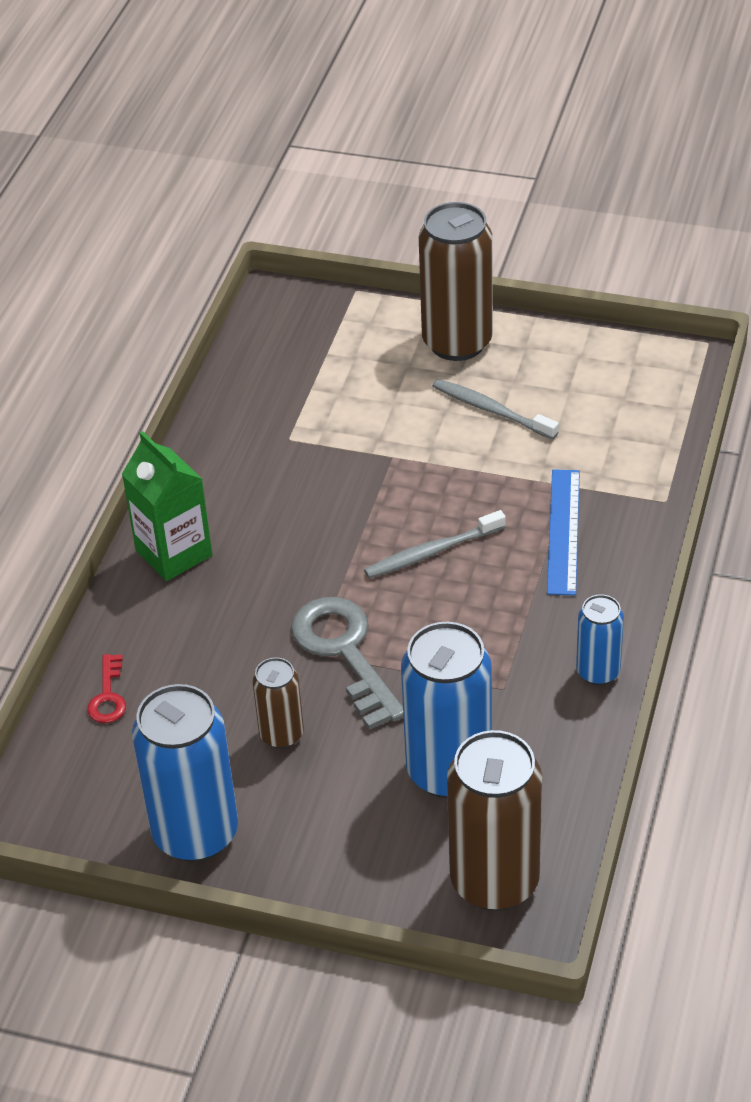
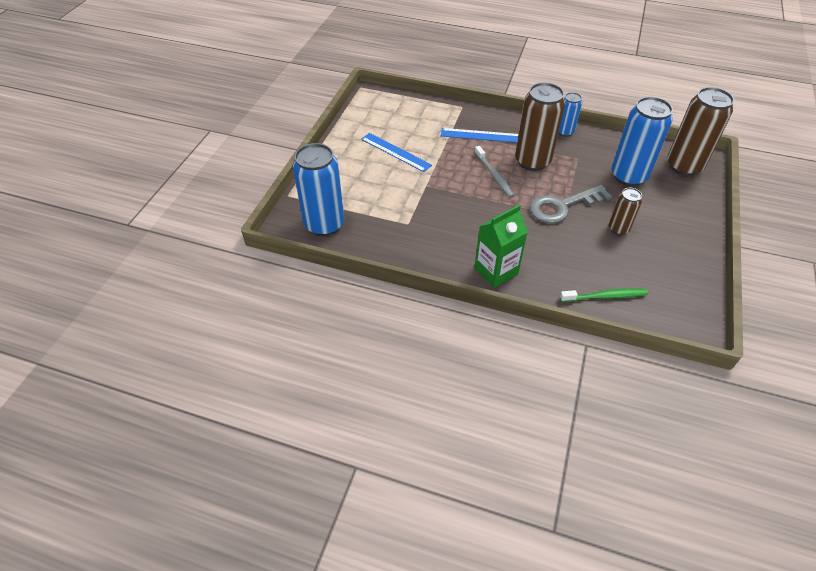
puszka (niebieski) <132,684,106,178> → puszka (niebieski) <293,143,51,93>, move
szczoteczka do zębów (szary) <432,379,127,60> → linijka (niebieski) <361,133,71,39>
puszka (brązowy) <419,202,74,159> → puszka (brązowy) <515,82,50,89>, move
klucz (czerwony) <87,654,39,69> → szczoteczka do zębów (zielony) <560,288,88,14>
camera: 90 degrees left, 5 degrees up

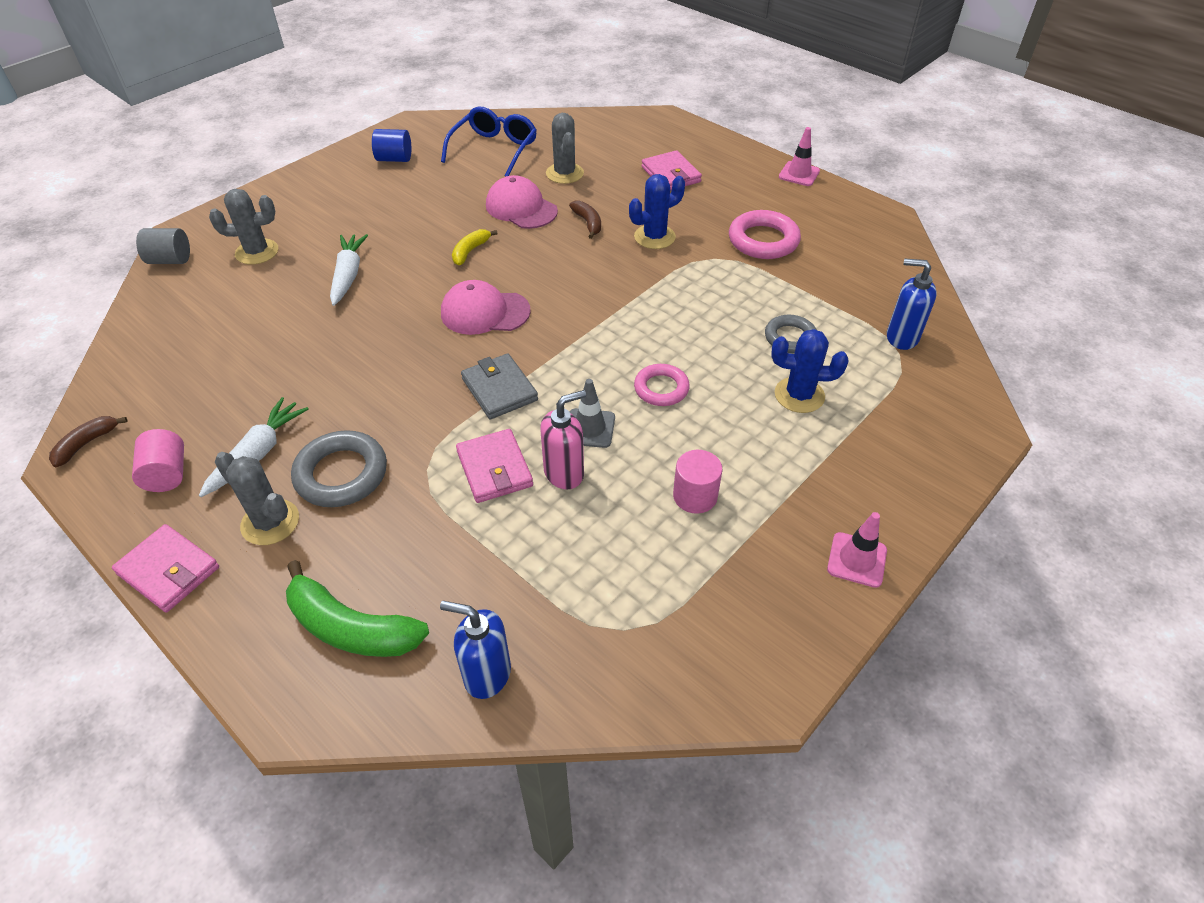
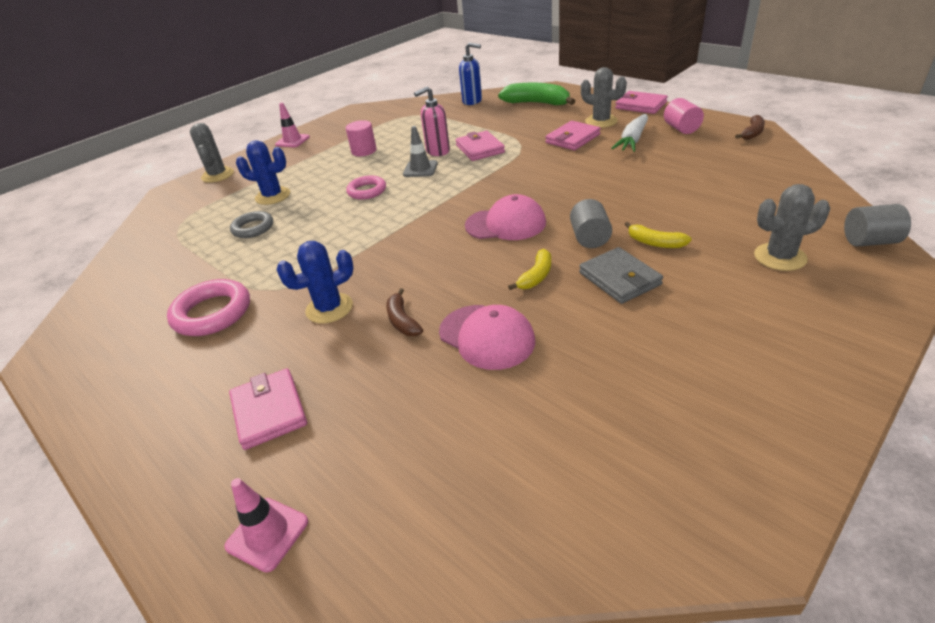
kaktus (szary) <546,113,38,71> → kaktus (szary) <190,123,44,60>, move
pachołek (różowy) <779,127,41,59> → pachołek (różowy) <224,478,84,95>, move
pierścień (szary) <291,430,96,77> → portfel (różowy) <545,121,56,29>
- → walec (szary) <570,199,42,49>
portfel (szary) <461,353,77,66> → portfel (szary) <579,247,84,57>, move
marchewka (biały) <330,234,38,72> → banan (żółty) <625,222,66,26>
walec (niebieski) <372,129,39,33> → -
okulary (niebieski) <441,107,96,70> → -
dozownik mydła (niebieski) <887,258,50,92> → -
camera: 175 degrees left, 10 degrees down

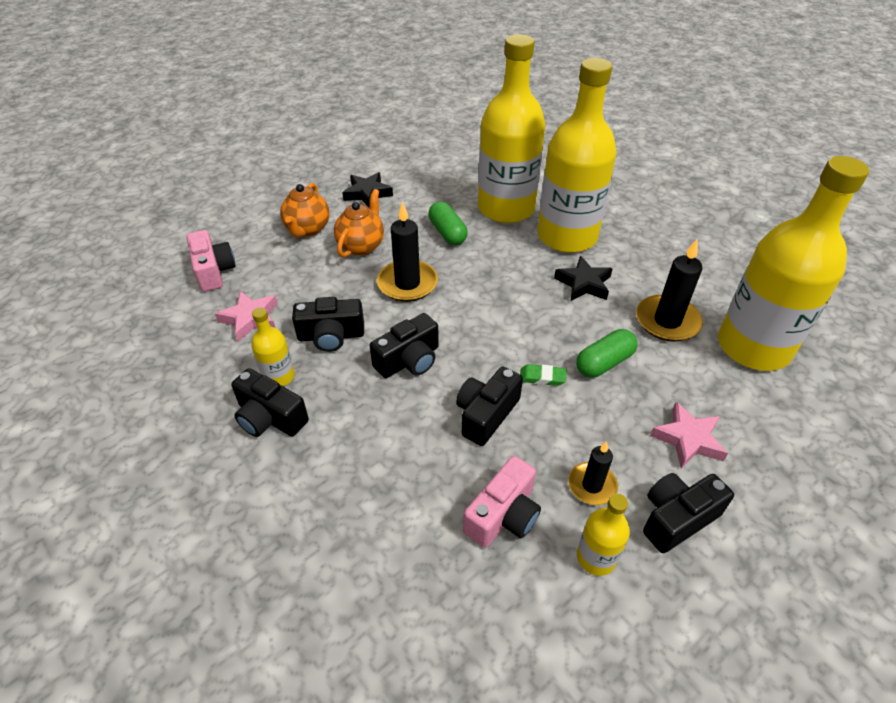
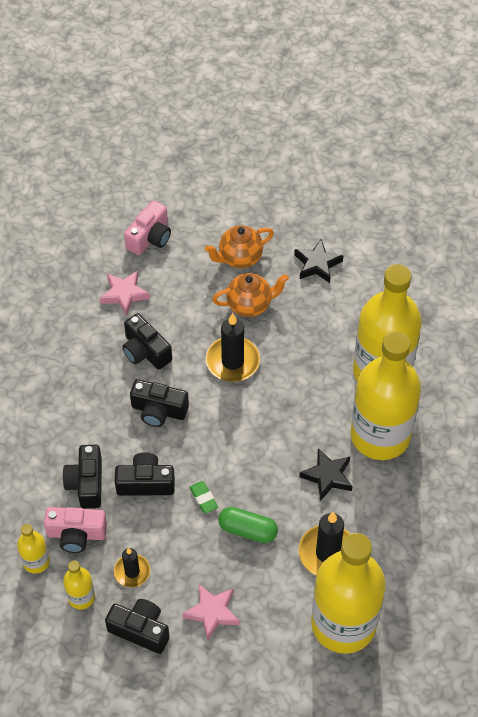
butelka (żółty) <251,307,44,79> → butelka (żółty) <17,524,33,50>, move
aparat fotograficzny (czarny) <231,368,78,69> → aparat fotograficzny (czarny) <63,445,39,63>, move
kapsułka (zielony) <428,201,40,44> → -
camera: 55 degrees right, 10 degrees up

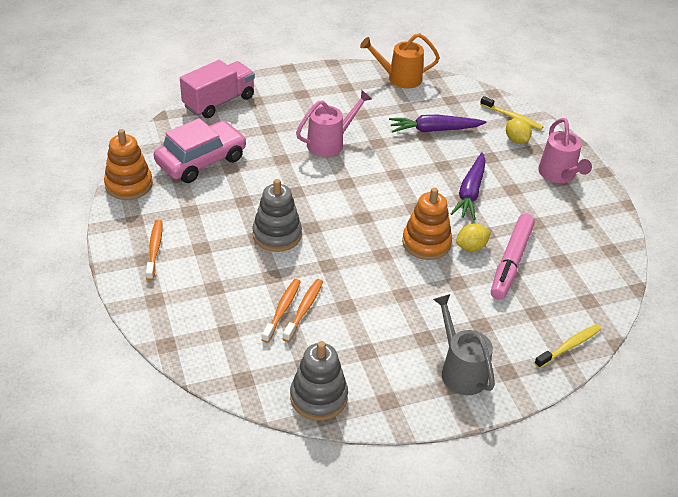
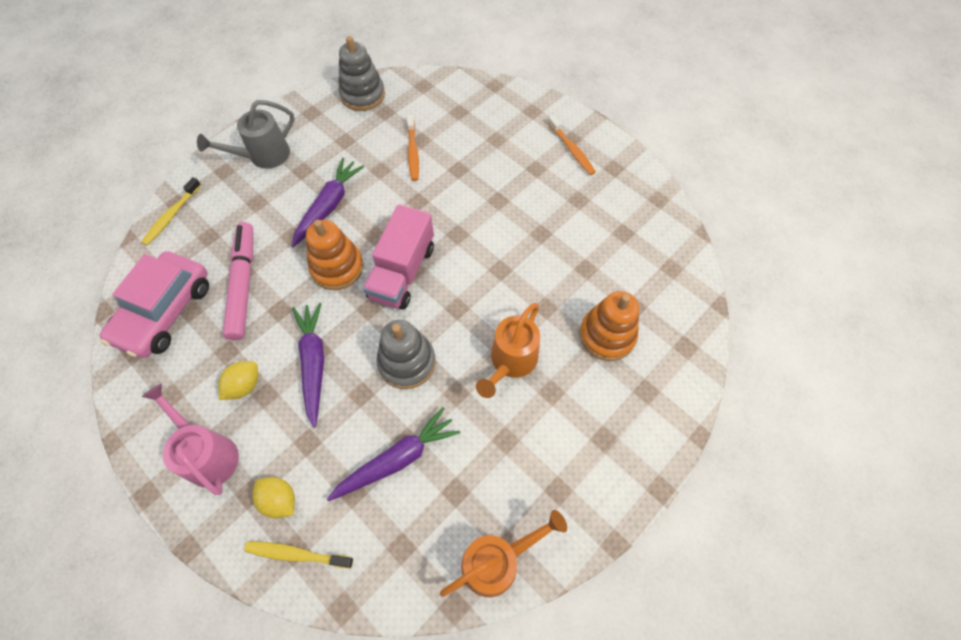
samochód (różowy) <154,118,92,65> → samochód (różowy) <100,251,109,107>, move
konewka (szary) <433,294,62,101> → konewka (szary) <197,100,98,69>, 105 degrees clockwise
cytryna (żółty) <456,223,35,28> → cytryna (żółty) <218,361,40,39>, move
- → marchewka (fioletowy) <292,158,72,89>
ciężarówka (różowy) <180,60,75,58> → ciężarówka (różowy) <363,205,71,105>, move
zabawka nakładanka (szary) <252,179,50,73> → zabawka nakładanka (szary) <376,320,60,69>, move
konewka (różowy) <296,90,76,67> → konewka (pomarańczowy) <476,303,64,95>
zabawka nakładanka (pomarańczowy) <104,129,49,71> → zabawka nakładanka (pomarańczowy) <580,291,59,70>, move
szczoteczka do zębów (pomarańczowy) <262,279,39,64> → -
camera: 155 degrees right, 20 degrees up

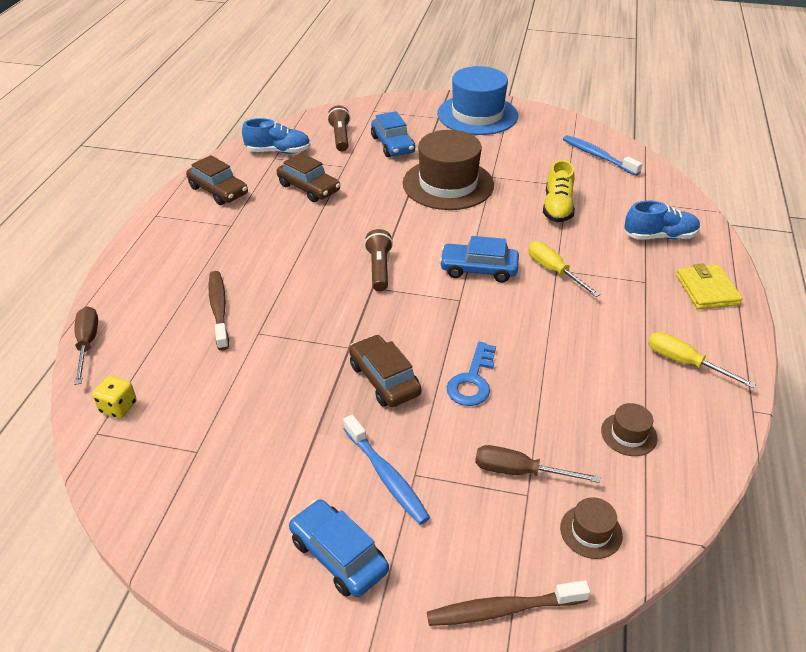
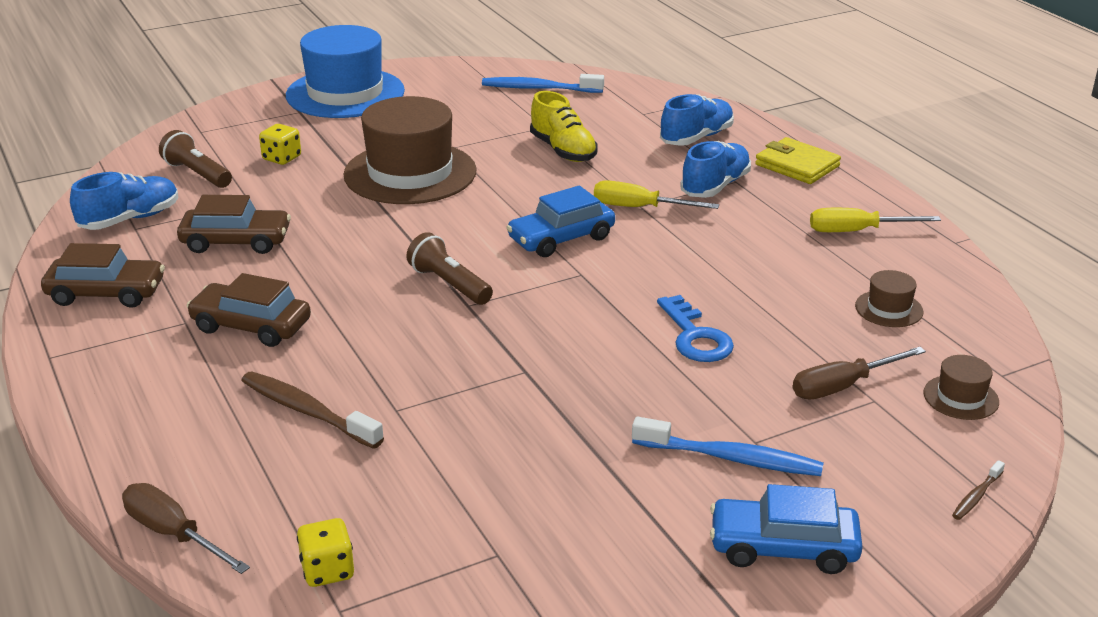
samochód (brązowy) <349,335,73,72> → samochód (brązowy) <186,273,125,74>, move
samochód (niebieski) <371,111,44,46> → kostka do gry (żółty) <259,124,42,41>
- → but (niebieski) <680,141,71,57>
szczoteczka do zębów (brązowy) <427,580,163,46> → szczoteczka do zębów (brązowy) <952,460,53,60>, x0.49
camera: 40 degrees left, 10 degrees down

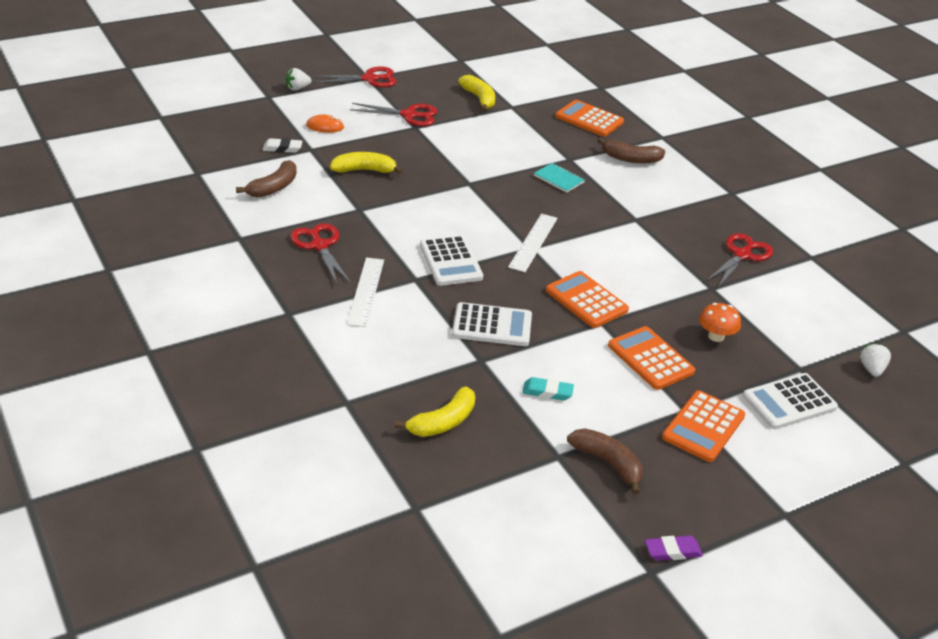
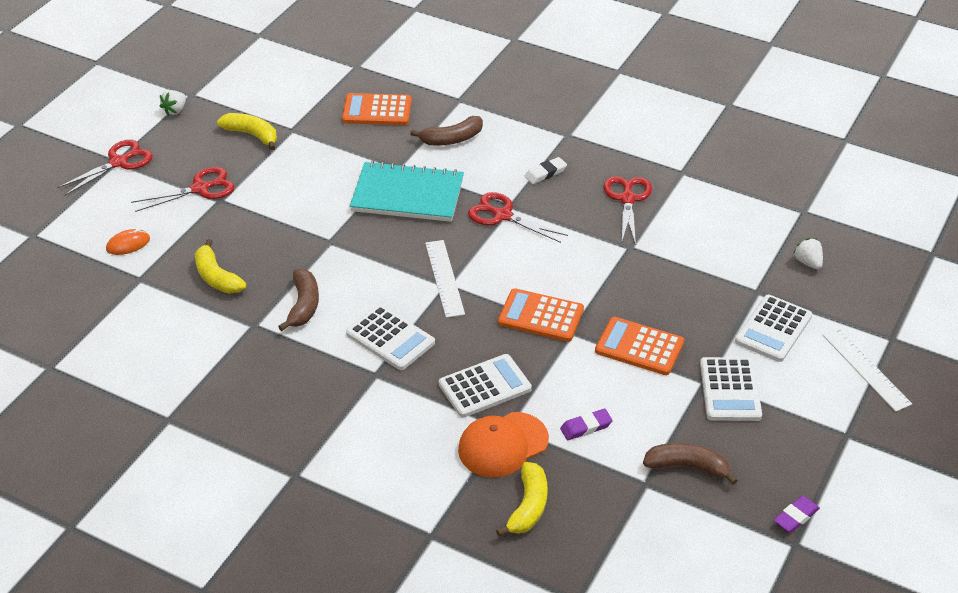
truskawka (biały) <285,68,26,23> → truskawka (biały) <159,90,27,25>, move
banan (żółty) <330,152,73,22> → banan (żółty) <195,239,51,54>, 90 degrees counterclockwise
banan (brązowy) <236,160,61,38> → banan (brązowy) <278,269,41,62>, move
zeszyt (turkusowy) <534,163,51,30> → zeszyt (turkusowy) <350,161,114,61>, x2.18
- → czapka (pomarańczowy) <458,412,91,66>
nożyczki (czerwony) <290,223,61,61> → nożyczki (czerwony) <468,192,100,51>, move
gumka do mazania (biały) <262,138,40,15> → gumka do mazania (biały) <525,157,42,27>, move
gumka do mazania (turkusowy) <522,377,52,24> → gumka do mazania (fioletowy) <560,409,53,31>
kalkulator (pomarańczowy) <662,390,83,72> → kalkulator (biały) <700,357,62,64>
linijka (biały) <347,257,37,70> → linijka (biały) <823,328,89,84>, move
grzyb (pomarańczowy) <699,303,42,39> → -
camera: 30 degrees left, 5 degrees up

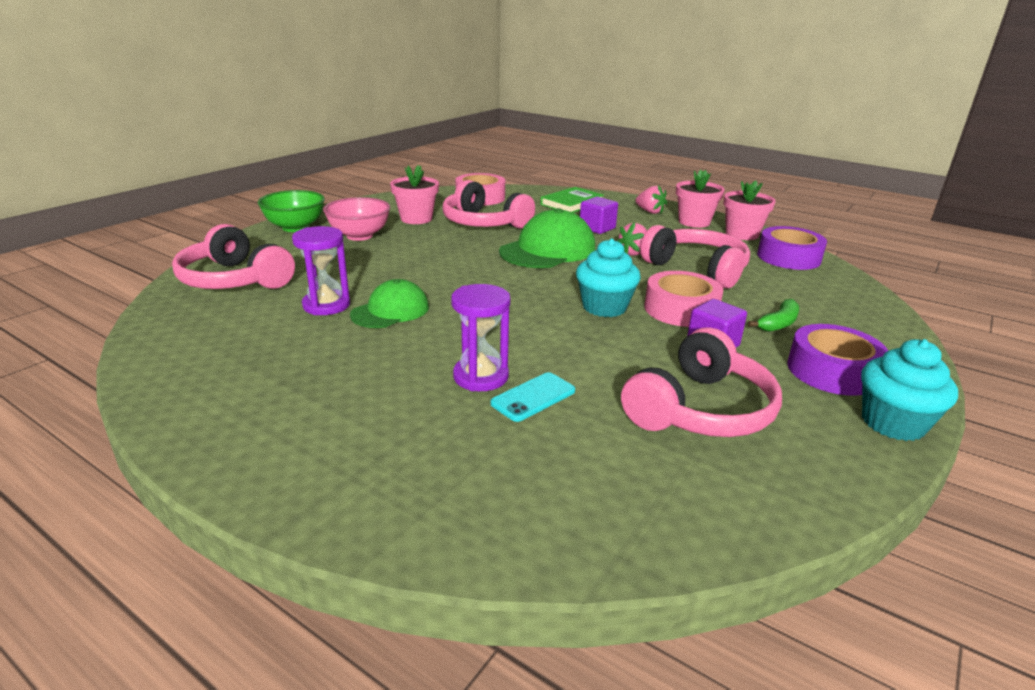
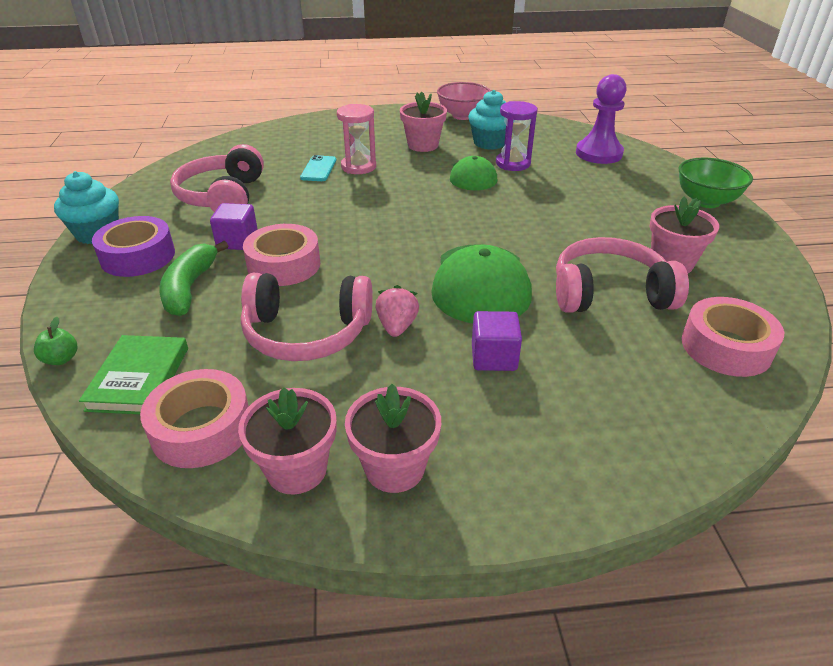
- → jabłko (zielony) <34,317,43,48>
książka (zielony) <541,187,63,26> → książka (zielony) <79,335,109,79>, move
taśma klejąca (fioletowy) <757,226,70,44> → taśma klejąca (różowy) <140,369,109,99>
banan (zielony) <748,299,51,33> → banan (zielony) <159,241,69,75>, x1.53
klepsydra (fioletowy) <451,284,60,107> → klepsydra (różowy) <337,104,39,70>
- → doniczka (różowy) <400,92,47,60>
miska (różowy) <323,197,67,44> → miska (różowy) <437,82,54,38>, move
muffinka (turkusowy) <576,239,65,78> → muffinka (turkusowy) <468,90,39,60>, move
słuchawki (różowy) <172,224,123,65> → pionek (fioletowy) <576,74,51,90>
truskawka (różowy) <636,185,31,29> → -
camera: 140 degrees right, 10 degrees up

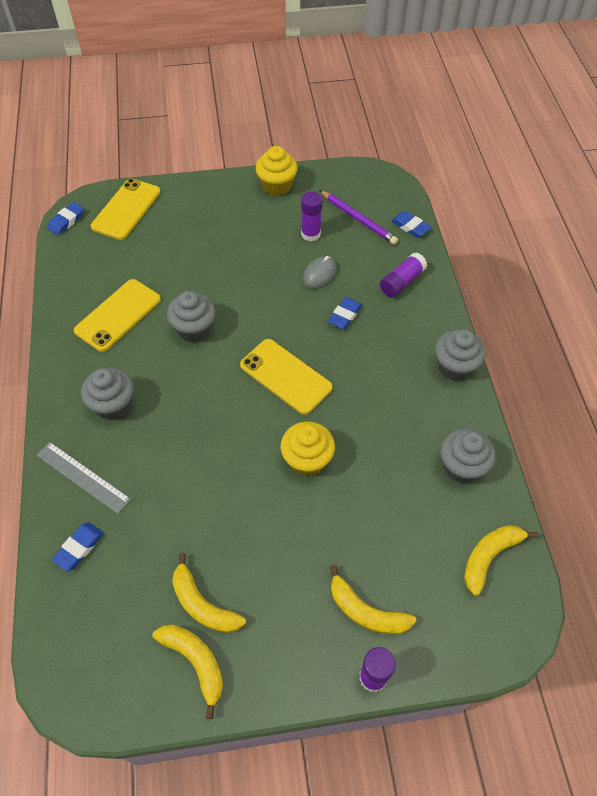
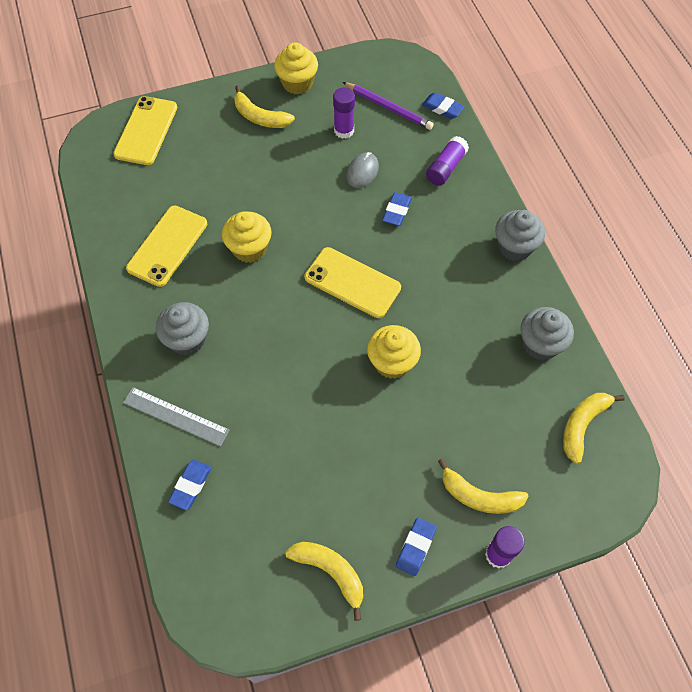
muffinka (szary) <167,291,49,52> → muffinka (żółty) <222,211,50,52>
banan (żółty) <172,553,74,80> → banan (żółty) <234,85,61,43>, move
gumka do mazania (niebieski) <47,202,37,33> → gumka do mazania (niebieski) <396,518,41,58>, move
camera: 10 degrees left, 5 degrees up

